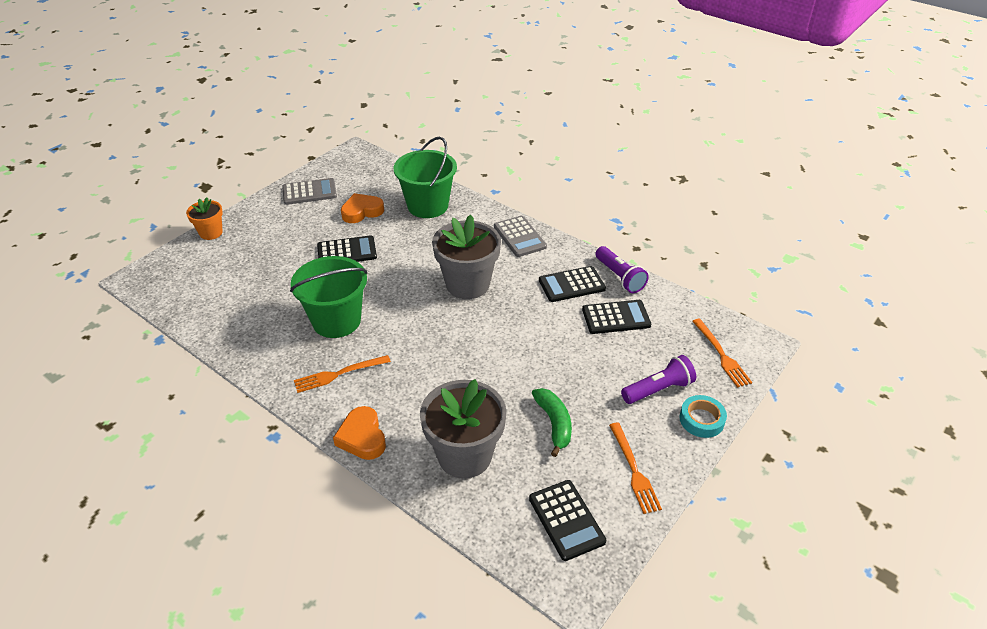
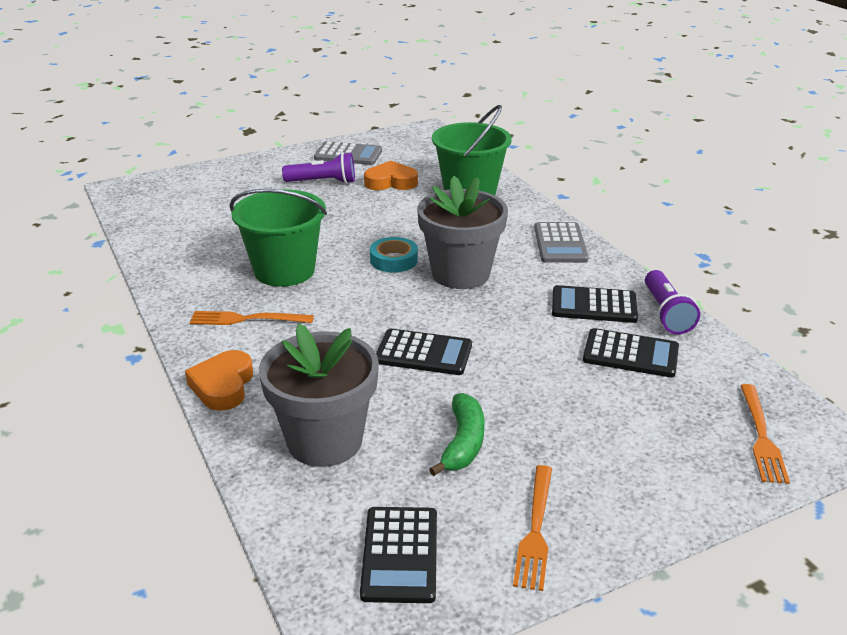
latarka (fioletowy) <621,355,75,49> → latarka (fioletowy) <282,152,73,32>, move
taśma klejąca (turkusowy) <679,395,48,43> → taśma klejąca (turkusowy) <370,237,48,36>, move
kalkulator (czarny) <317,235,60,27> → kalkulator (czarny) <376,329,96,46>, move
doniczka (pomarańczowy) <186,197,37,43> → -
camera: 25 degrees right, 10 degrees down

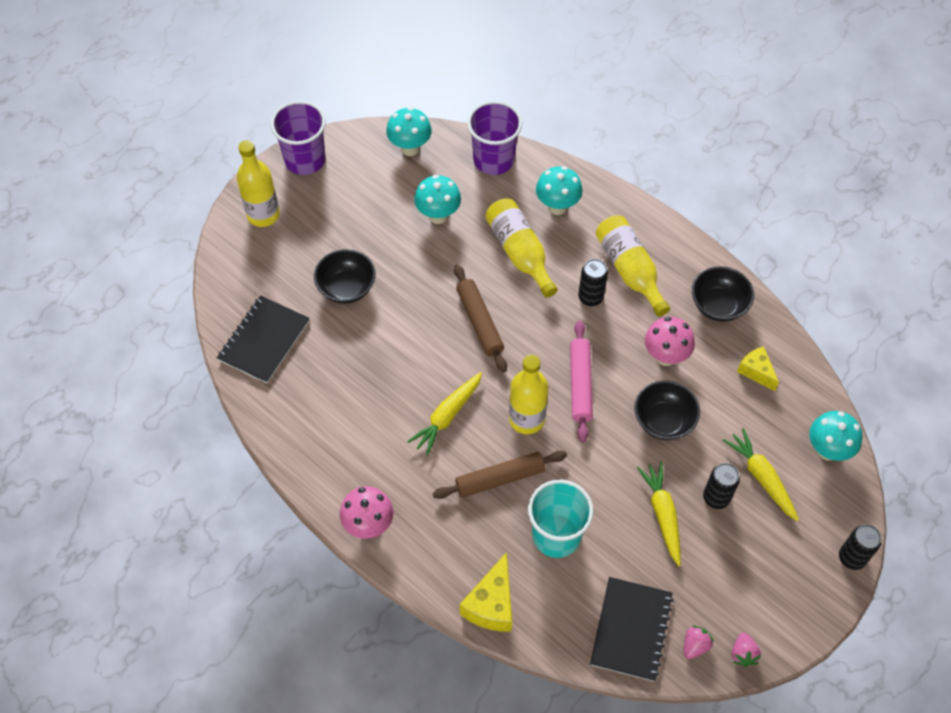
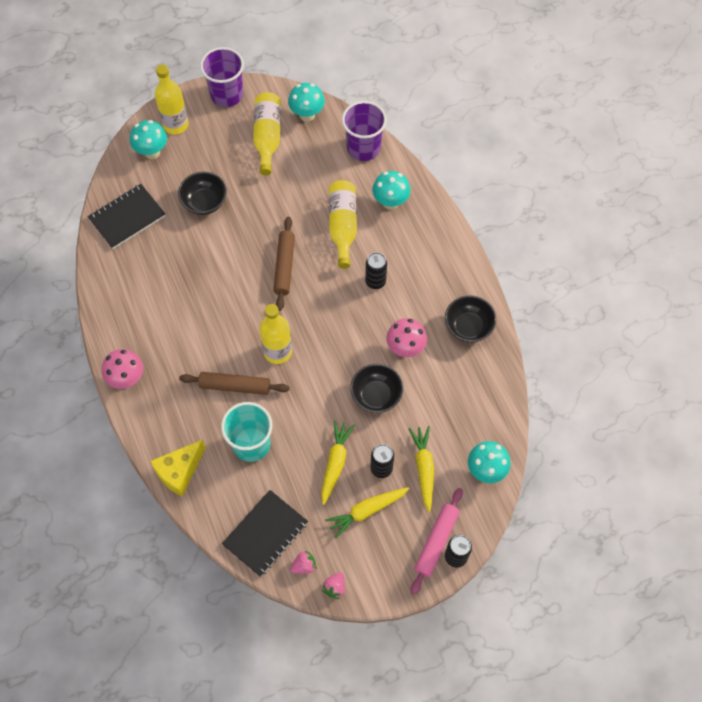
grzyb (turkusowy) <414,175,47,49> → grzyb (turkusowy) <130,120,37,39>, move
butelka (żółty) <596,215,74,102> → butelka (żółty) <253,92,28,83>, move
marchewka (żółty) <407,372,75,84> → marchewka (żółty) <325,487,84,52>, move
wałek do ciasta (różowy) <570,320,23,122> → wałek do ciasta (różowy) <411,488,52,106>, move
ser (żółty) <737,346,42,45> → -
camera: 25 degrees right, 5 degrees up

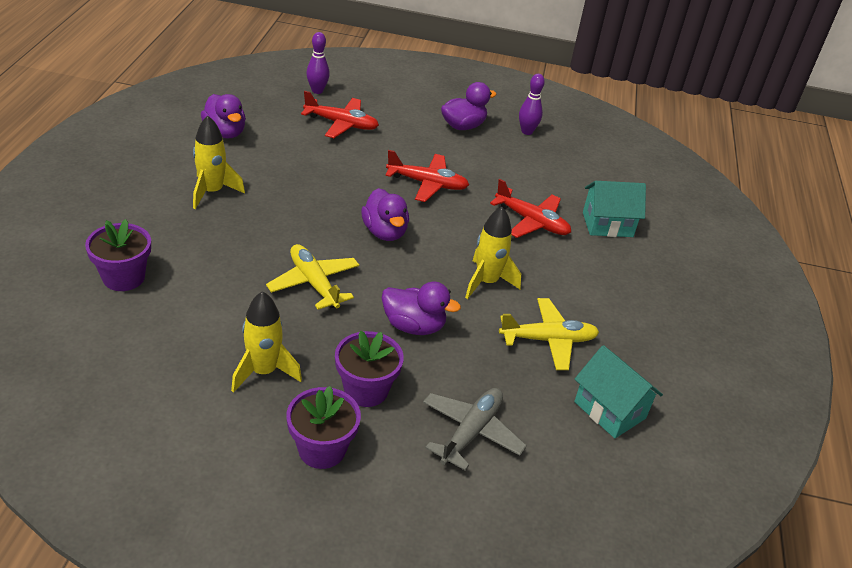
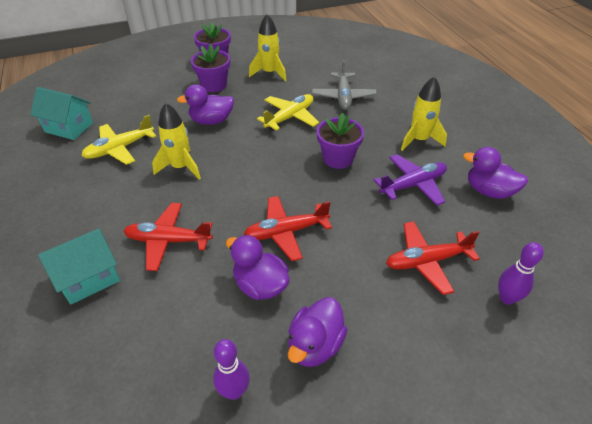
kaczka (fioletowy) <361,188,48,53> → kaczka (fioletowy) <226,235,64,65>, move
samolot (żółty) <266,244,93,66> → samolot (żółty) <257,94,62,37>, 75 degrees counterclockwise
samolot (szary) <423,388,104,83> → samolot (szary) <312,60,65,50>, move
doniczka (fioletowy) <85,219,66,72> → doniczka (fioletowy) <317,113,47,56>, move
- → samolot (fioletowy) <374,154,73,52>
camera: 155 degrees right, 5 degrees up

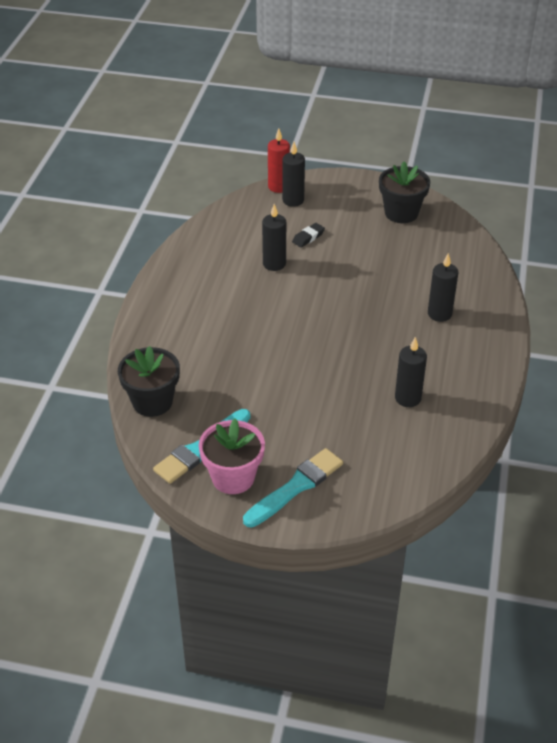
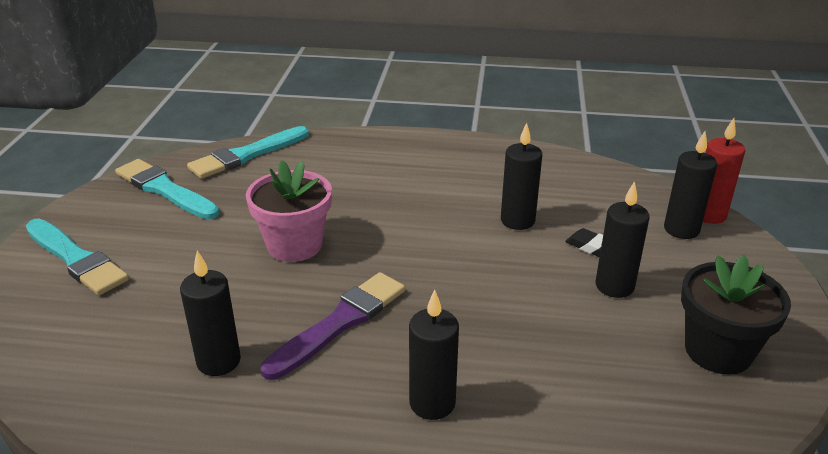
doniczka (czarny) <118,346,62,71> → pędzel (turkusowy) <187,126,122,53>
doniczka (różowy) <199,418,66,76> → doniczka (różowy) <246,160,86,102>, move
- → pędzel (fioletowy) <261,272,144,108>
- → świeca (czarny) <595,181,54,117>
camera: 85 degrees right, 10 degrees down

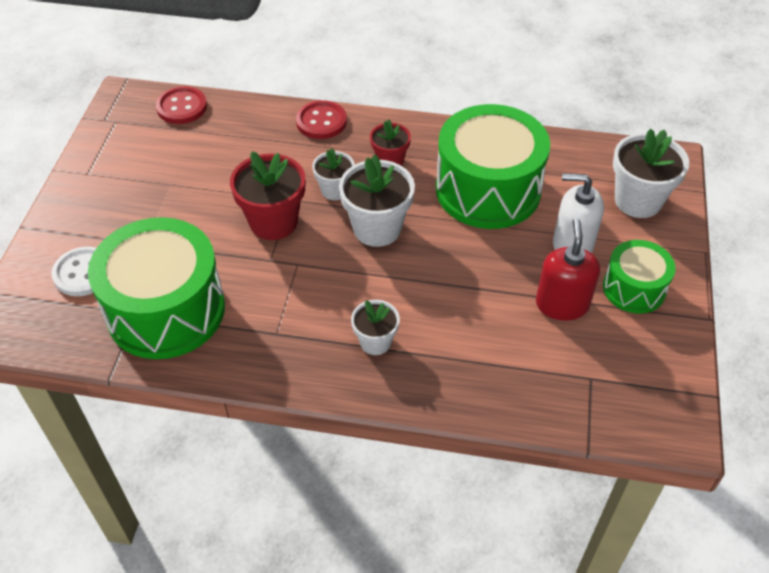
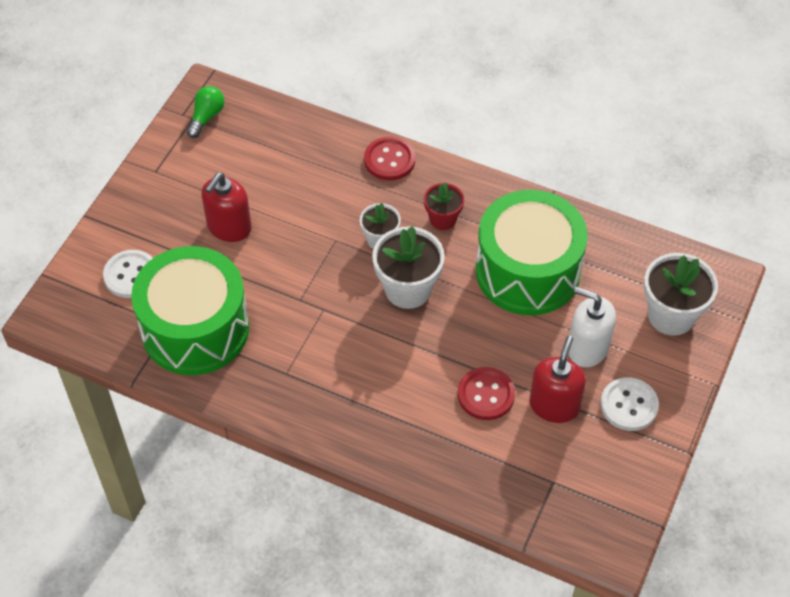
- → żarówka (zielony) <187,86,38,52>
- → dozownik mydła (czerwony) <201,173,51,69>
guzik (czerwony) <156,86,51,38> → guzik (czerwony) <458,367,57,53>, move
bęben (zielony) <603,240,73,74> → guzik (biały) <600,377,59,54>
doniczka (czerwony) <230,151,75,89> → -
doniczka (biały) <351,300,49,55> → -
camera: 15 degrees right, 5 degrees up

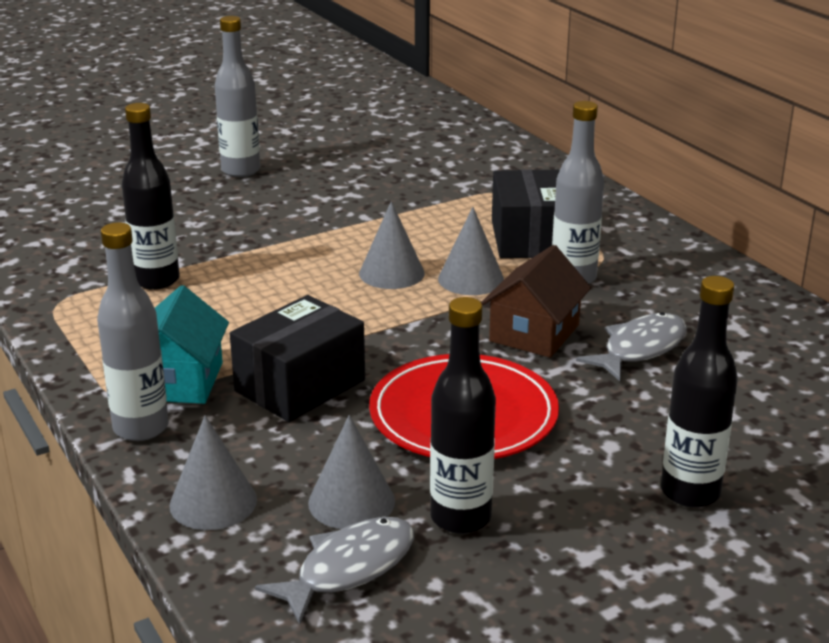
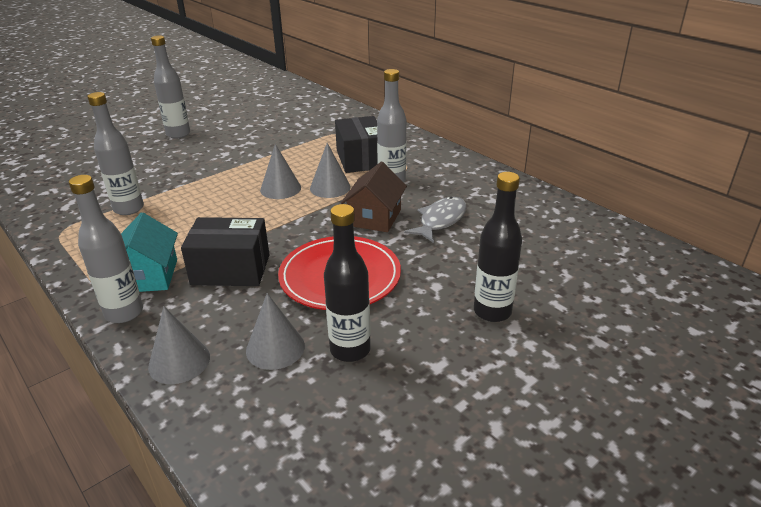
butelka (czarny) <122,103,58,187> → butelka (szary) <87,92,57,123>
pudełko (czarny) <230,295,135,127> → pudełko (czarny) <181,217,89,69>, 60 degrees clockwise
ryba (szary) <255,517,159,108> → -
camera: 10 degrees left, 5 degrees up

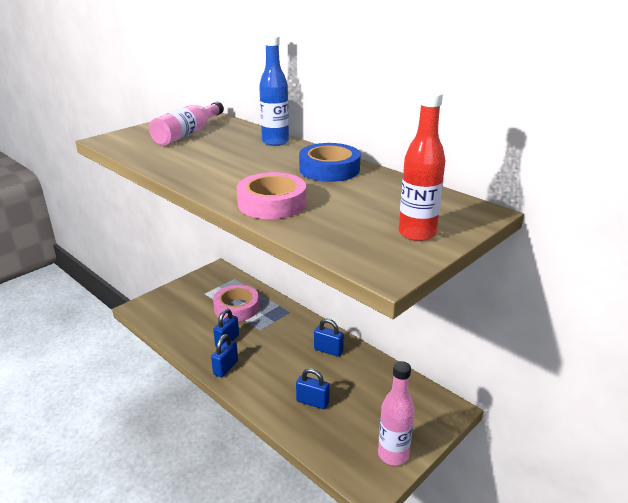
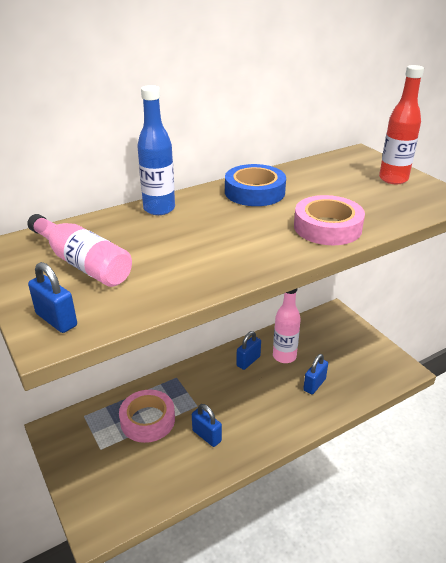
kłódka (niebieski) <211,334,27,44> → kłódka (niebieski) <28,262,49,71>, move
butelka (różowy) <378,361,37,105> → butelka (różowy) <273,289,28,74>, move
camera: 75 degrees left, 5 degrees up

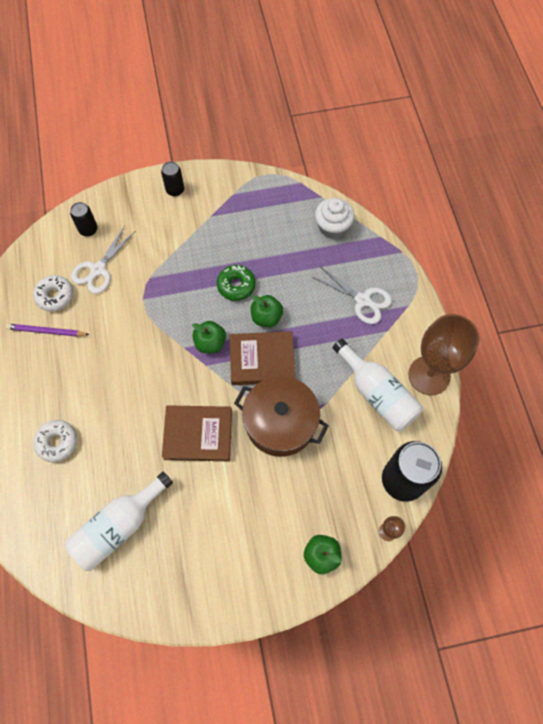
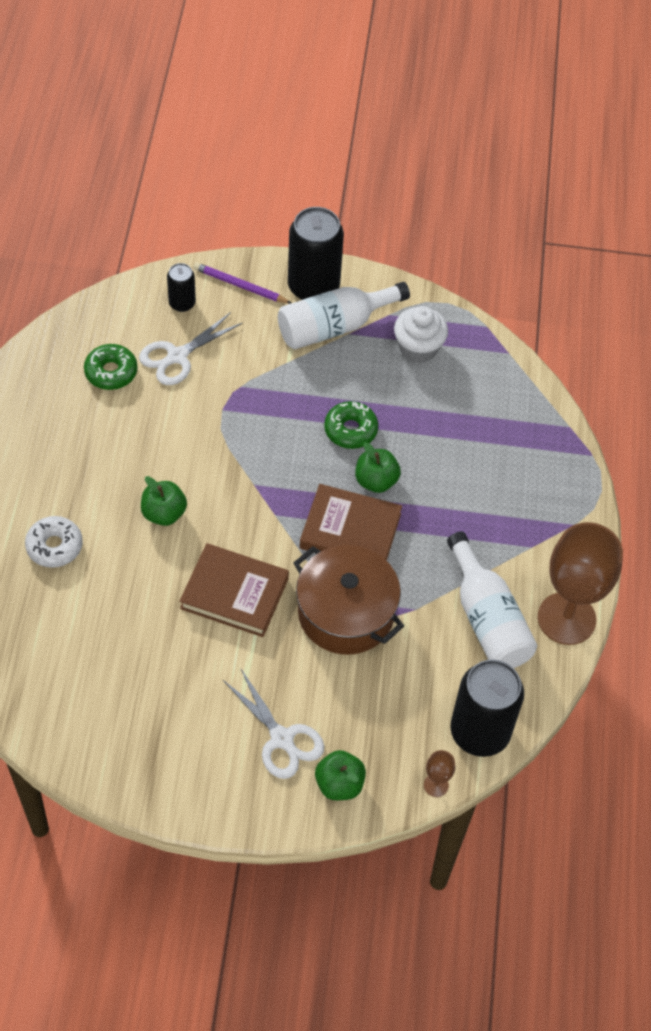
donut (biały) <33,275,40,37> → donut (zielony) <84,344,54,46>
jabłko (zielony) <192,321,34,32> → jabłko (zielony) <141,476,46,50>, move
ołówek (fioletowy) <6,324,83,13> → ołówek (fioletowy) <193,263,98,40>, move
nożyczki (biały) <313,267,79,57> → nożyczki (biały) <223,668,101,111>, move
butelka (biały) <65,472,108,99> → butelka (biały) <278,282,132,67>, move
puszka (czarny) <161,161,23,35> → puszka (czarny) <288,207,56,93>, x1.96
muffinka (biały) <315,198,39,41> → muffinka (biały) <394,306,54,57>, move
camera: 15 degrees right, 10 degrees down

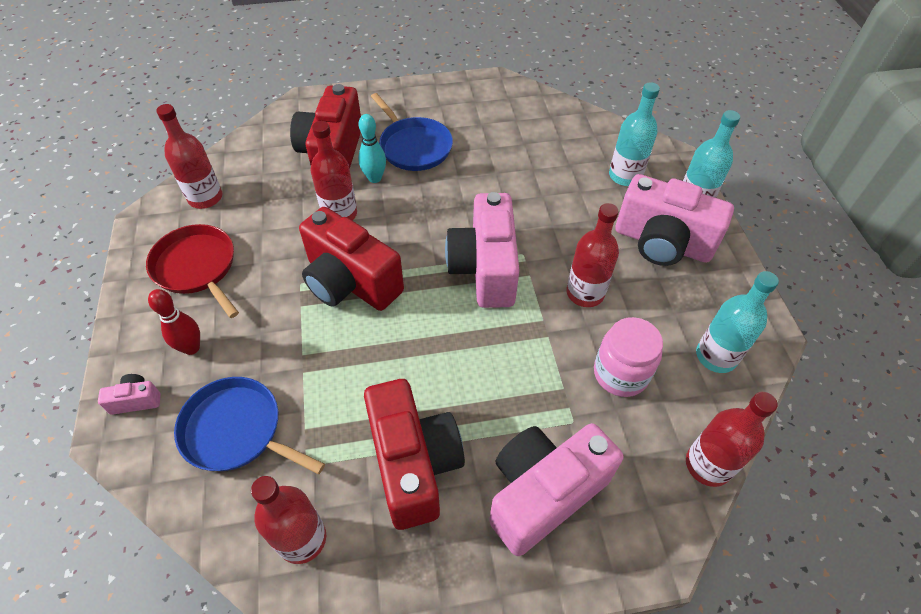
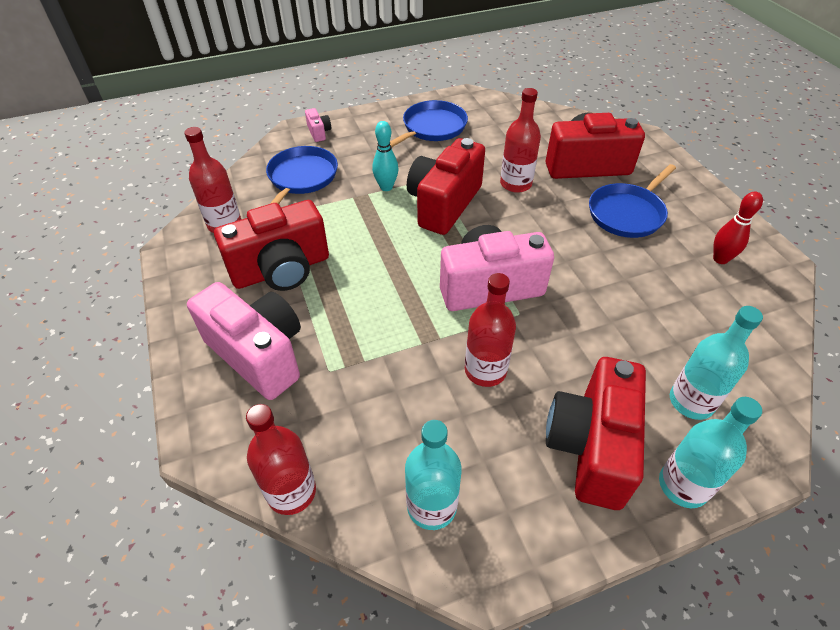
kręgiel (turkusowy) <358,114,28,69> → kręgiel (turkusowy) <372,121,26,70>, move
patelnia (czerwony) <146,224,93,94> → patelnia (niebieski) <390,100,78,47>
aparat fotograficzny (różowy) <616,174,118,92> → aparat fotograficzny (czerwony) <546,357,100,153>
kręgiel (czerwony) <148,289,52,66> → kręgiel (czerwony) <713,192,50,72>, move
butelka (czerwony) <156,104,66,105> → -
słoik (różowy) <594,317,69,80> → -
camera: 80 degrees right, 5 degrees down

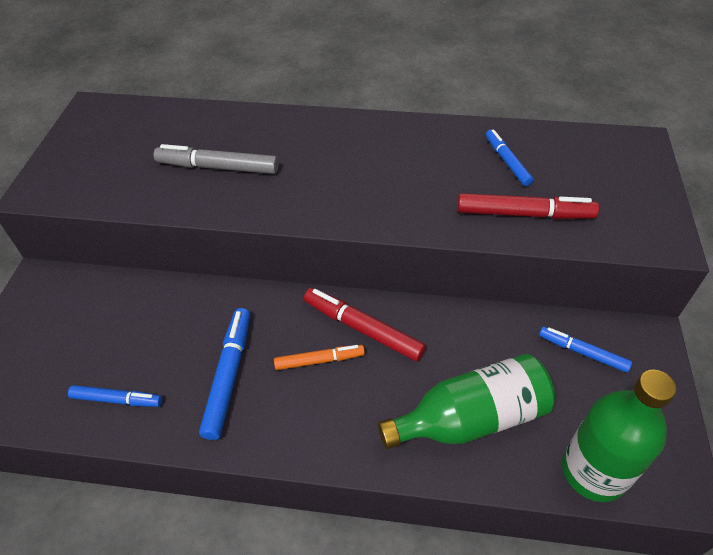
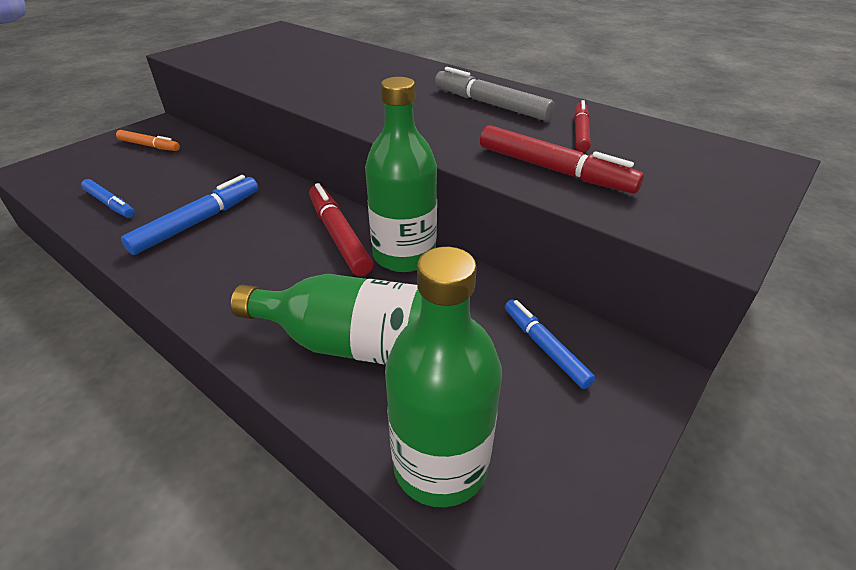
flamaster (pomarańczowy) <274,345,91,25> → flamaster (pomarańczowy) <116,130,64,21>, move
- → butelka (zielony) <365,77,72,195>
flamaster (szary) <154,144,125,30> → flamaster (szary) <435,67,120,54>, move
flamaster (niebieski) <486,130,47,56> → flamaster (czerwony) <574,100,17,52>
camera: 30 degrees right, 10 degrees down

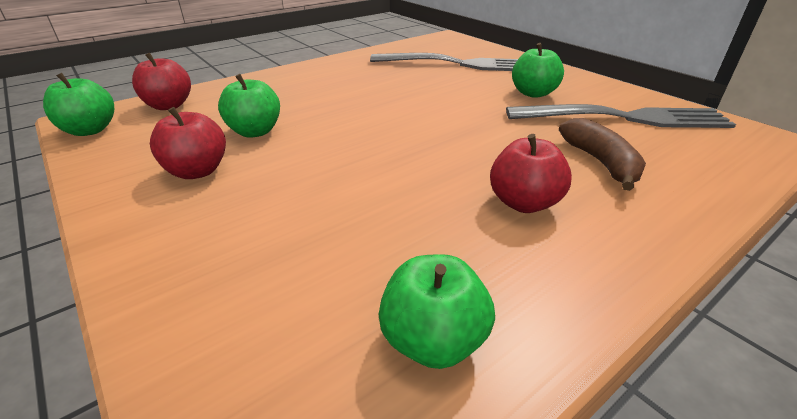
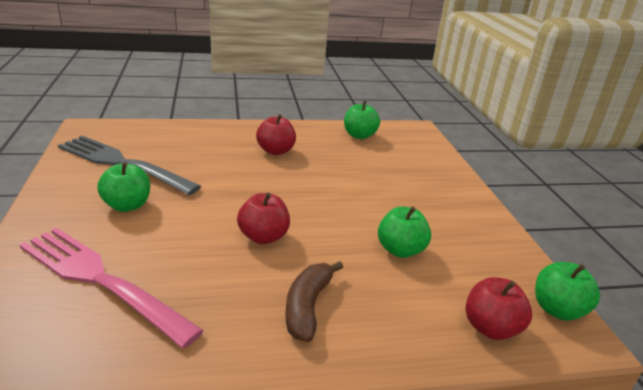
widelec (szary) <370,53,148,18> → widelec (różowy) <20,227,184,121>
jabłko (czerwony) <150,107,76,72> → jabłko (czerwony) <237,193,53,51>, move
banan (brązowy) <559,118,87,73> → banan (brązowy) <285,261,58,81>, move
camera: 155 degrees left, 5 degrees down

